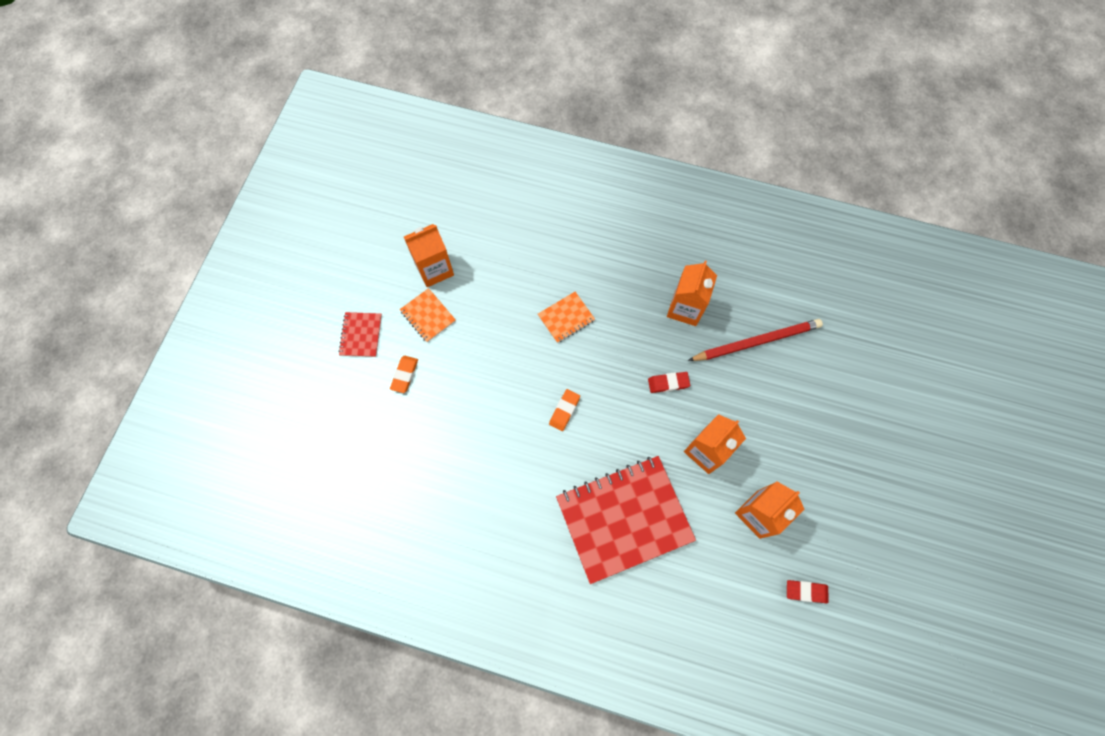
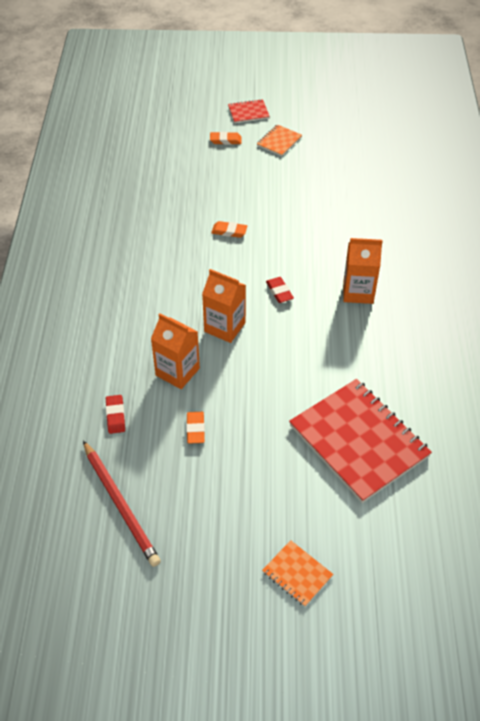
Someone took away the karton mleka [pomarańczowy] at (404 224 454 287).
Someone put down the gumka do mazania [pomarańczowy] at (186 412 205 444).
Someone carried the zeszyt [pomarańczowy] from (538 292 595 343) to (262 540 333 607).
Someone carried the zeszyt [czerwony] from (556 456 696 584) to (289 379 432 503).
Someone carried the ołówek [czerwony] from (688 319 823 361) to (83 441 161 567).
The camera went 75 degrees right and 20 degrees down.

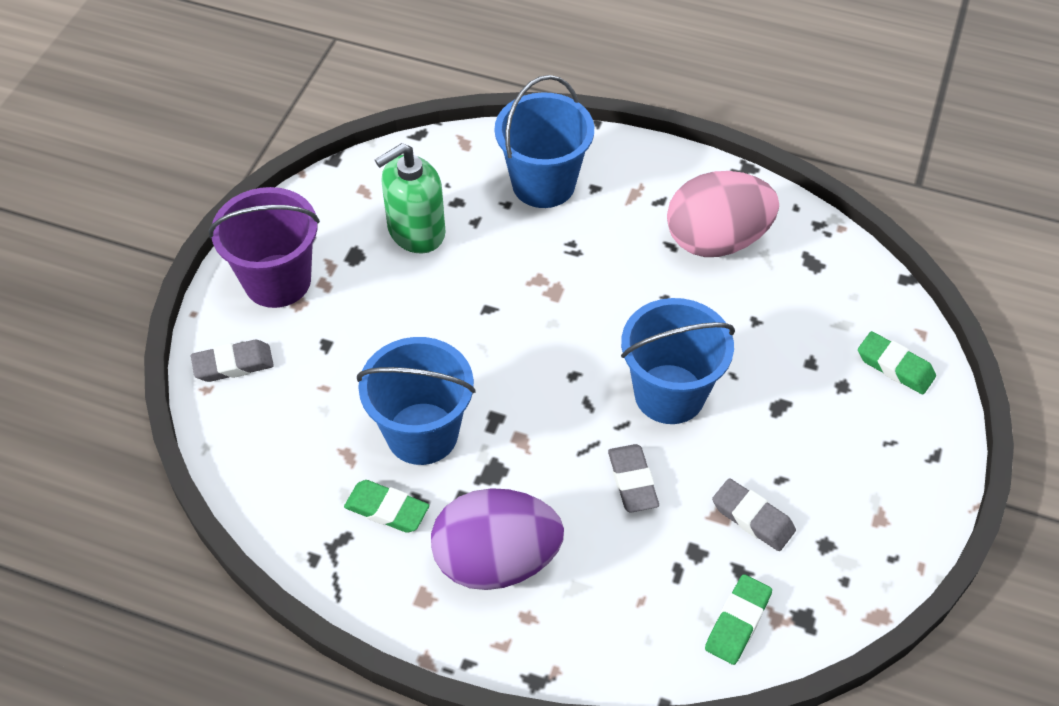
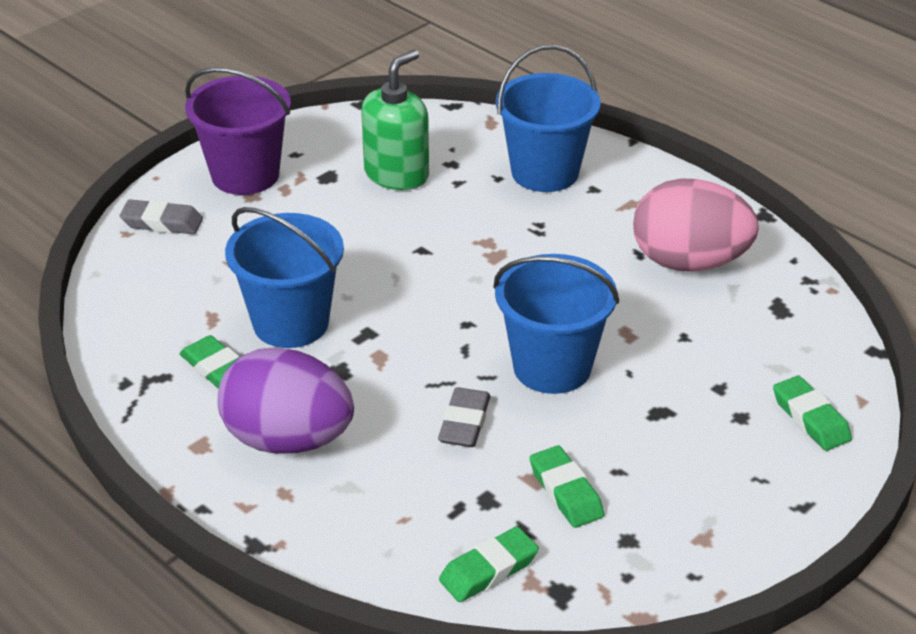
Someone repainted the gumka do mazania [szary] at (712 478 796 551), which became the gumka do mazania [zielony] at (530 445 604 528).
Someone rotated the dozownik mydła [zielony] at (375 143 446 254) by 135 degrees clockwise.
The camera went 25 degrees right and 15 degrees down.

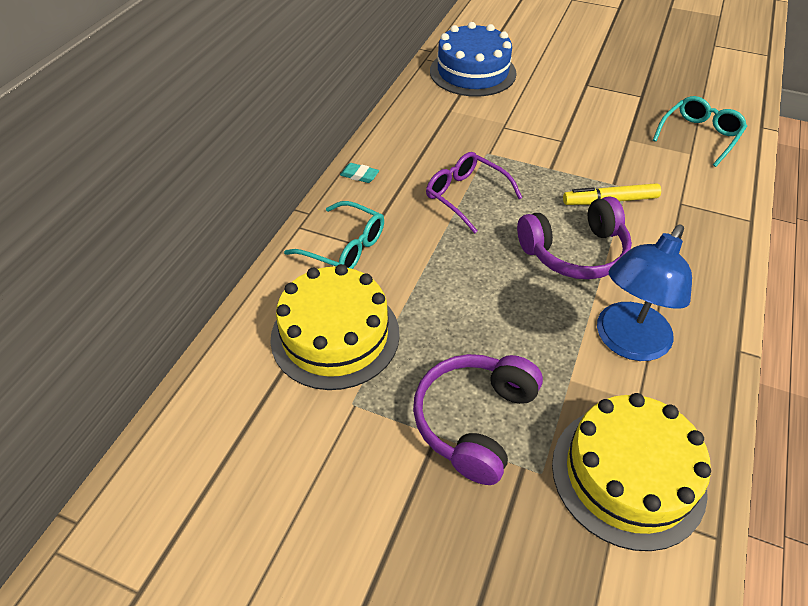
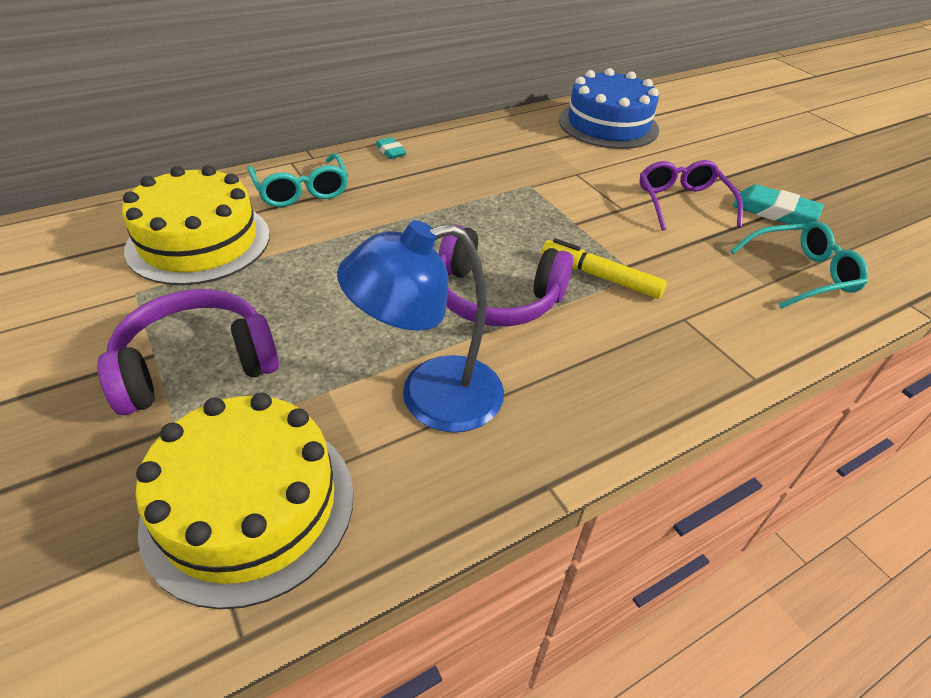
Someone put down the gumka do mazania [turkusowy] at (733 184 824 225).
Someone carried the okulary [fioletowy] from (426 152 522 233) to (640 160 743 231).
The camera went 35 degrees right and 5 degrees down.

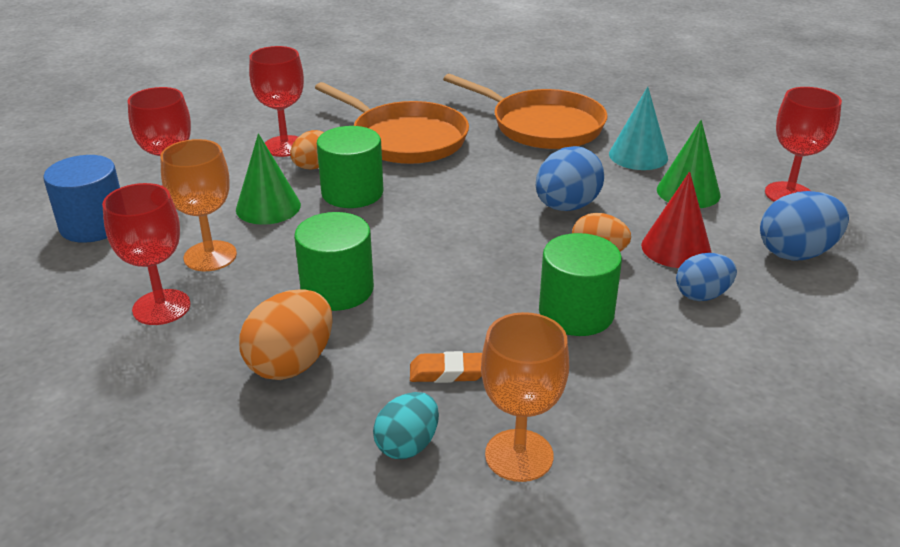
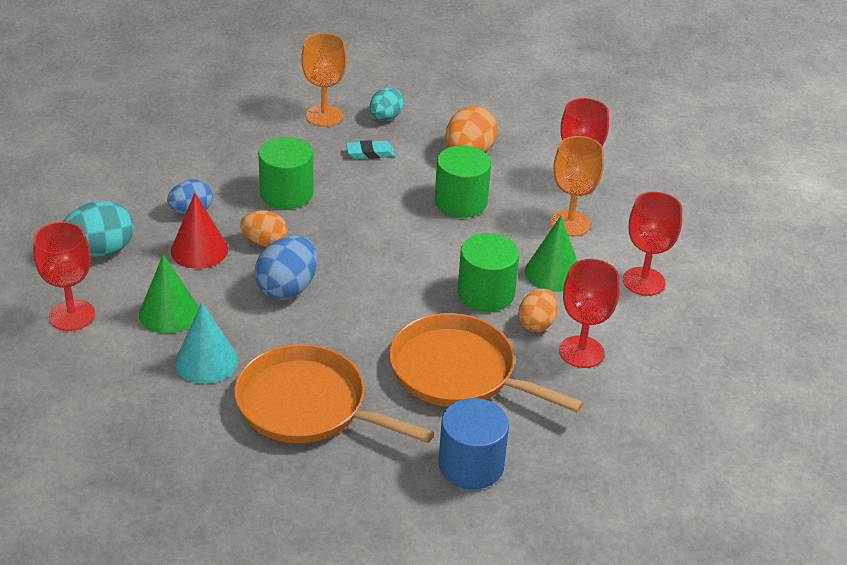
Someone carried the walec [niebieski] from (43 155 120 243) to (439 398 509 489).
Someone repainted the gumka do mazania [pomarańczowy] at (410 351 482 383), which became the gumka do mazania [turkusowy] at (346 140 395 159).
Someone repainted the jajko [niebieski] at (760 191 849 261), which became the jajko [turkusowy] at (63 201 134 257).
The camera went 170 degrees right and 5 degrees up.

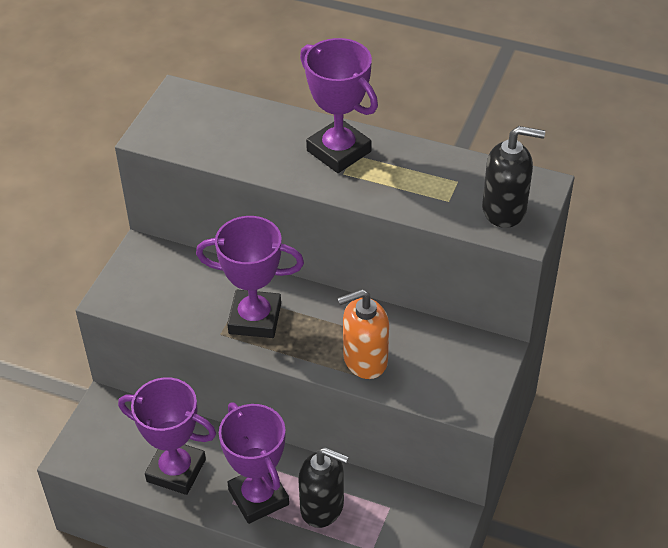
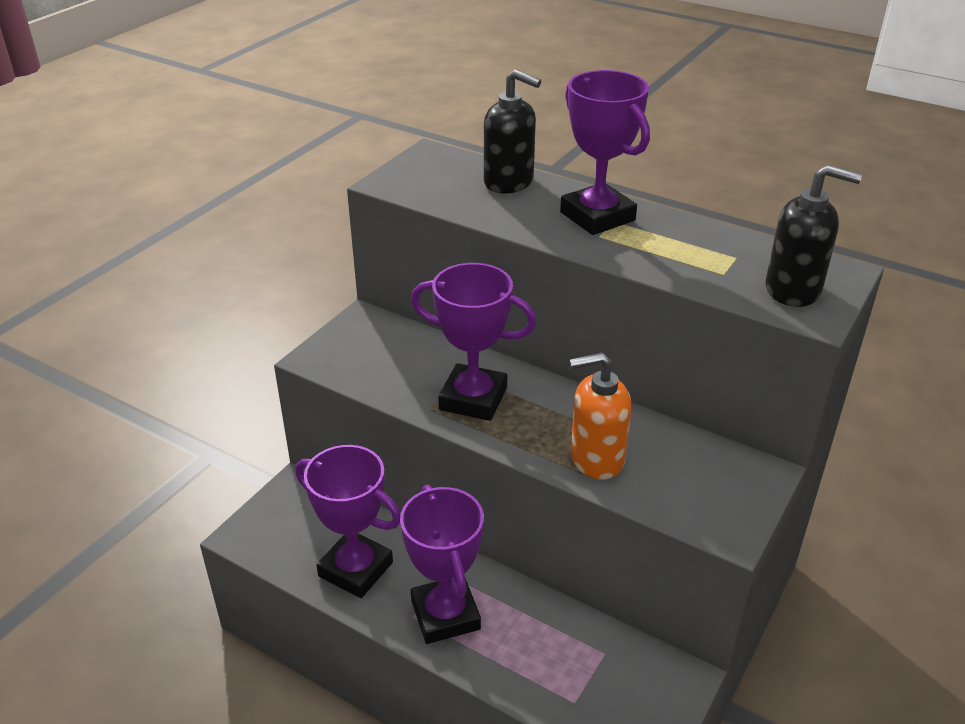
Someone carried the dozownik mydła [czarny] from (298 447 349 528) to (484 69 541 194).
The camera went 10 degrees right and 10 degrees down.

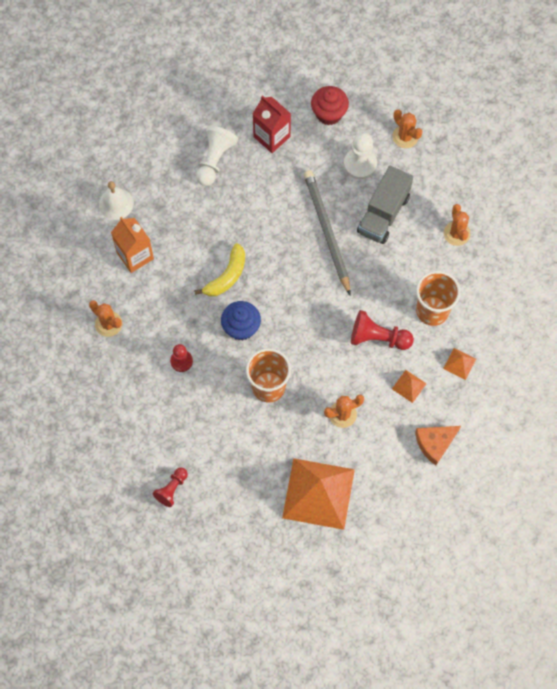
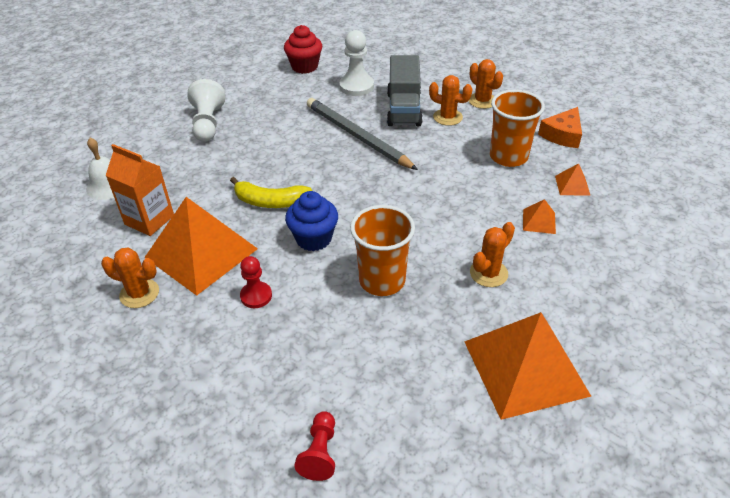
Someone took away the karton mleka [czerwony] at (253 95 291 153).
Someone took away the pionek [czerwony] at (351 310 414 350).
Someone put down the piramida [pomarańczowy] at (145 197 258 296).
Someone carried the kaktus [pomarańczowy] from (392 109 423 148) to (429 75 473 126).
Someone carried the ser [pomarańczowy] from (415 426 461 465) to (538 107 582 148).
Someone rotated the banan [żółty] at (194 243 245 296) by 90 degrees clockwise.
The camera went 25 degrees left and 25 degrees down.

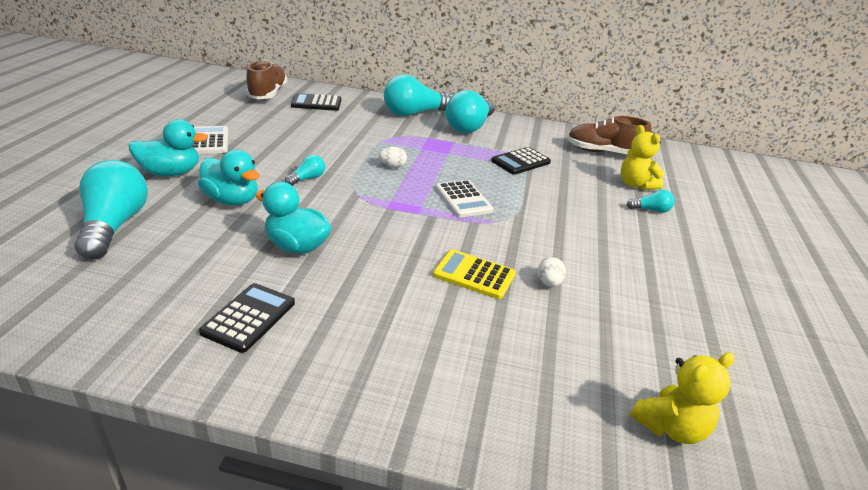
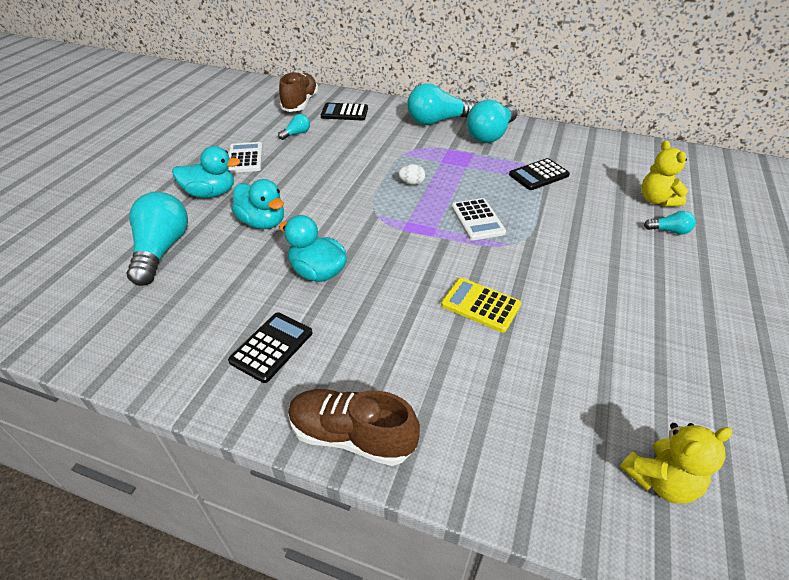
Someone took away the jajko [biały] at (538 257 566 287).
Someone carried the żarówka [turkusowy] from (285 155 325 186) to (278 114 310 140).
Someone carried the but [brązowy] from (567 116 652 154) to (288 389 420 466).
The camera went 10 degrees right and 10 degrees up.

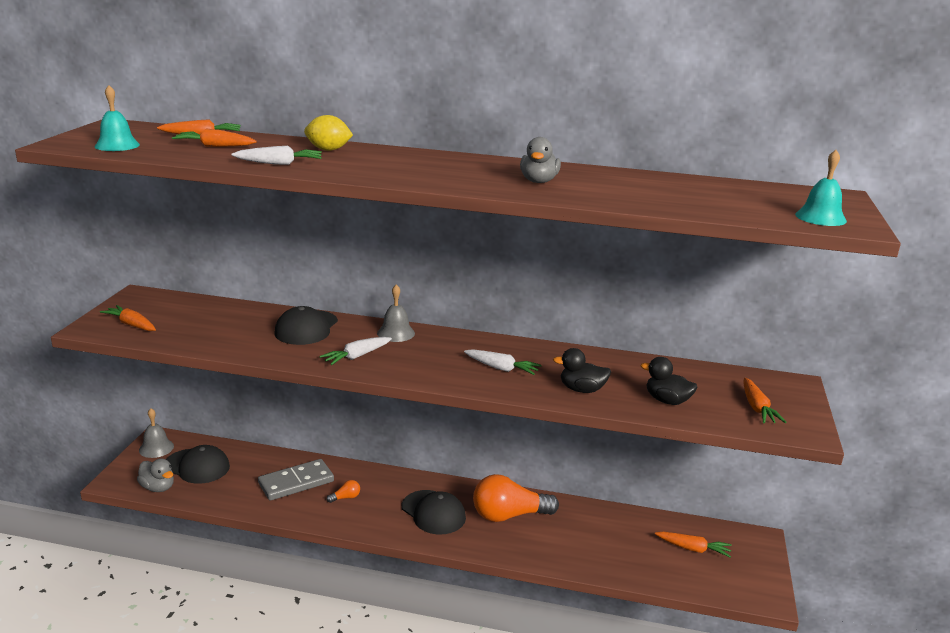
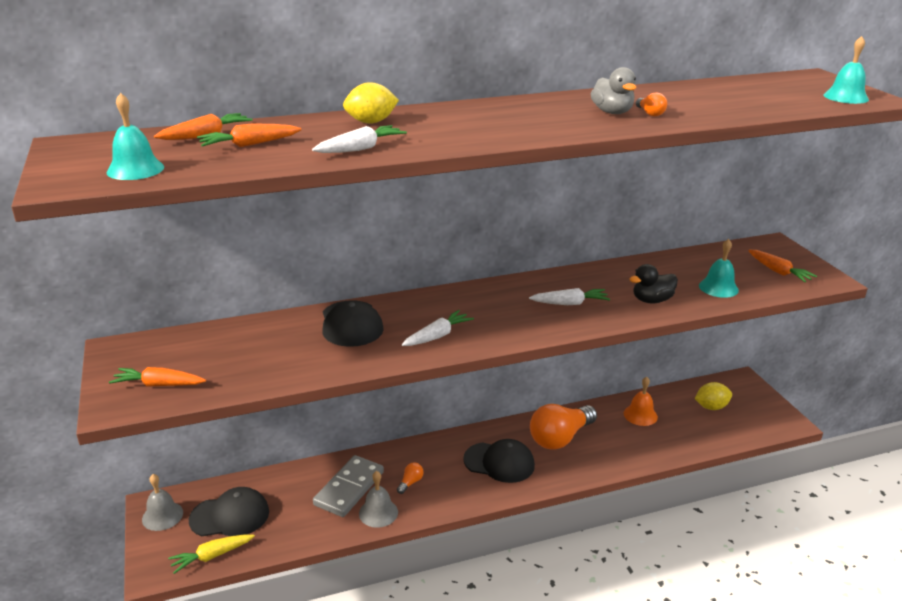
Someone put down the dzwonek [pomarańczowy] at (624 377 658 426).
Someone put down the żarówka [pomarańczowy] at (636 92 667 116).
Someone carried the dzwonek [szary] from (377 285 415 342) to (359 471 398 528).
Someone swapped the kaczka [szary] at (137 458 174 492) for the marchewka [żółty] at (168 534 255 574).
Someone swapped the kaczka [czarny] at (641 357 697 405) for the dzwonek [turkusowy] at (699 239 739 298).
Someone swapped the marchewka [pomarańczowy] at (655 532 732 558) for the cytryna [żółty] at (694 382 732 410).
Someone rotated the marchewka [biały] at (319 337 392 365) by 150 degrees counterclockwise.
The camera went 30 degrees left and 5 degrees up.

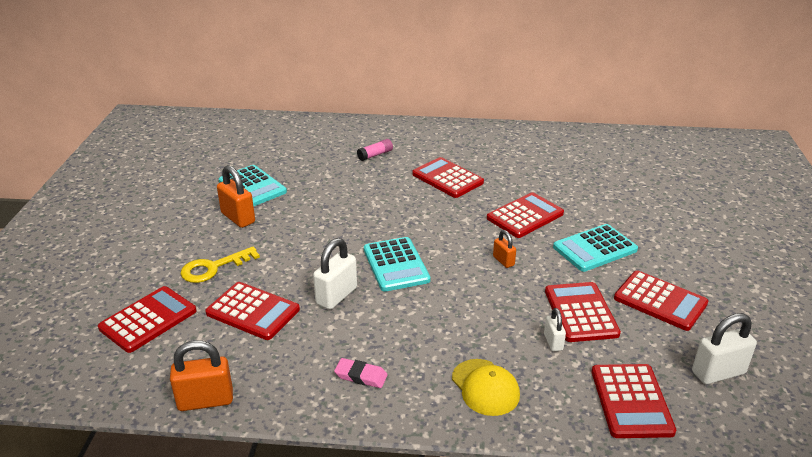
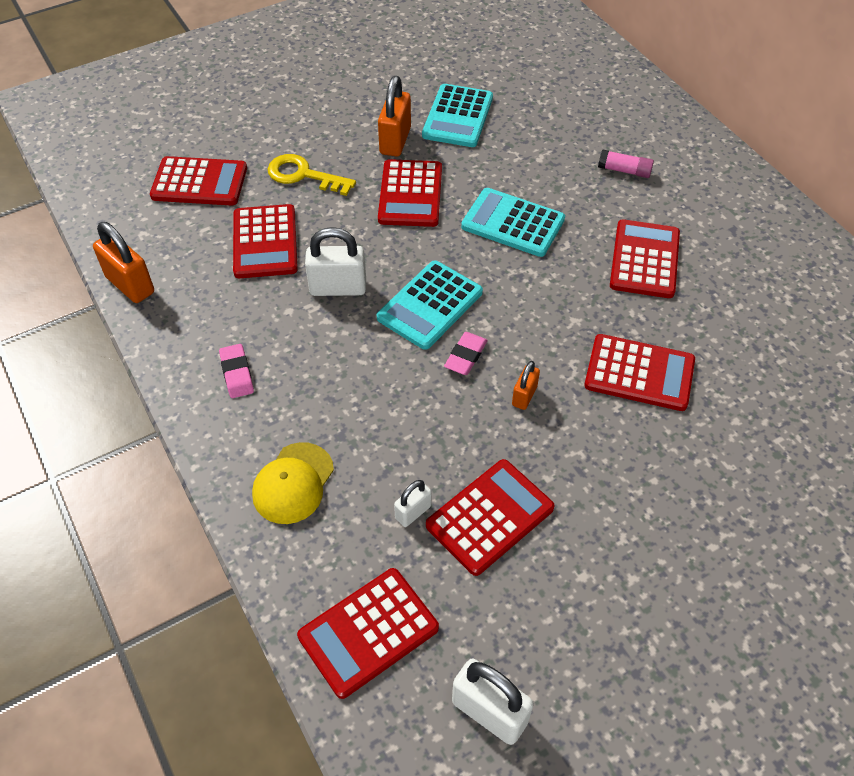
Someone put down the gumka do mazania [różowy] at (444 332 488 375).
Someone carried the kalkulator [turkusowy] from (553 224 638 272) to (461 188 565 257).
Someone carried the kalkulator [czerwony] from (614 270 708 331) to (378 159 442 227).
The camera went 55 degrees right and 20 degrees up.

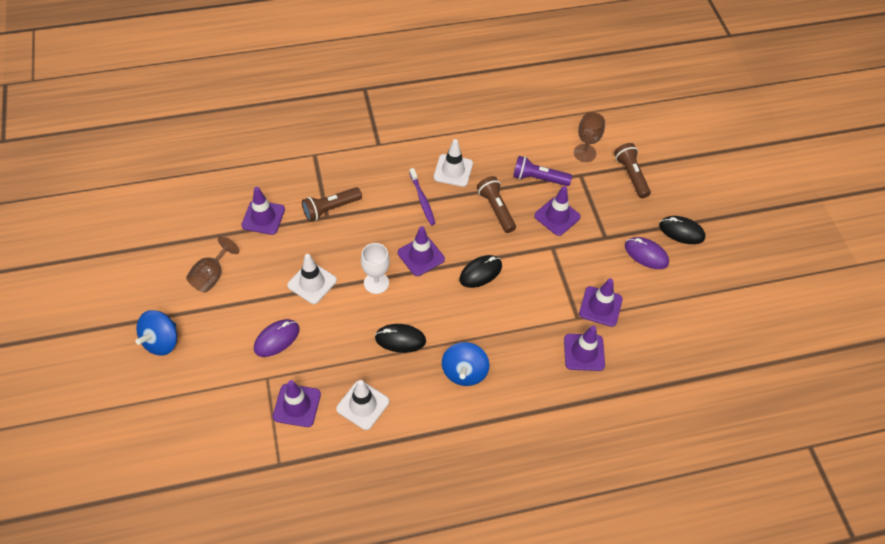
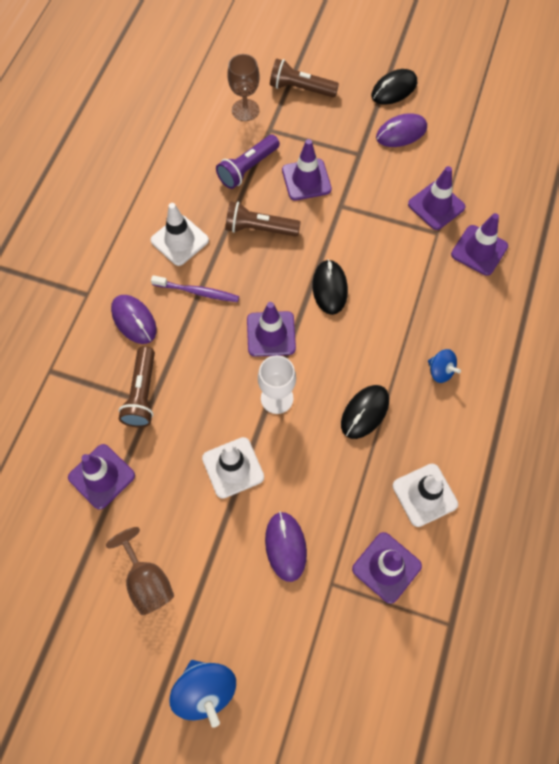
Someone put down the myszka [fioletowy] at (111 295 157 344).
Someone scaled the bączek [niebieski] at (442 342 490 386) by 0.60.
The camera went 55 degrees left and 10 degrees up.

